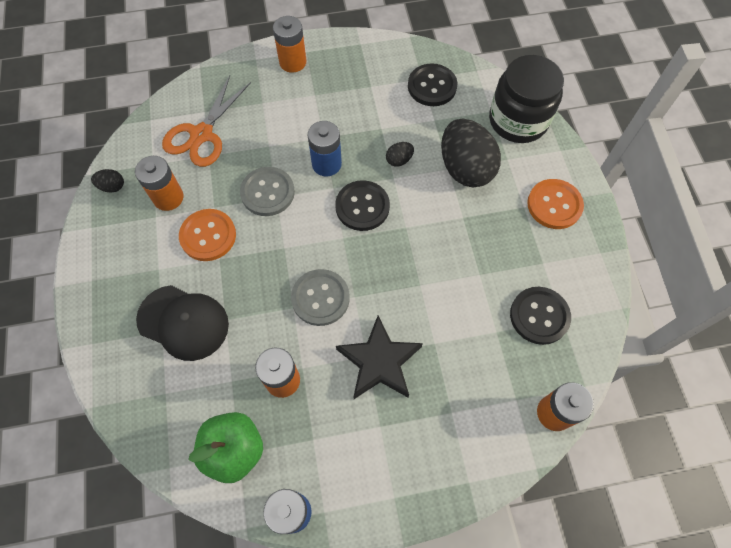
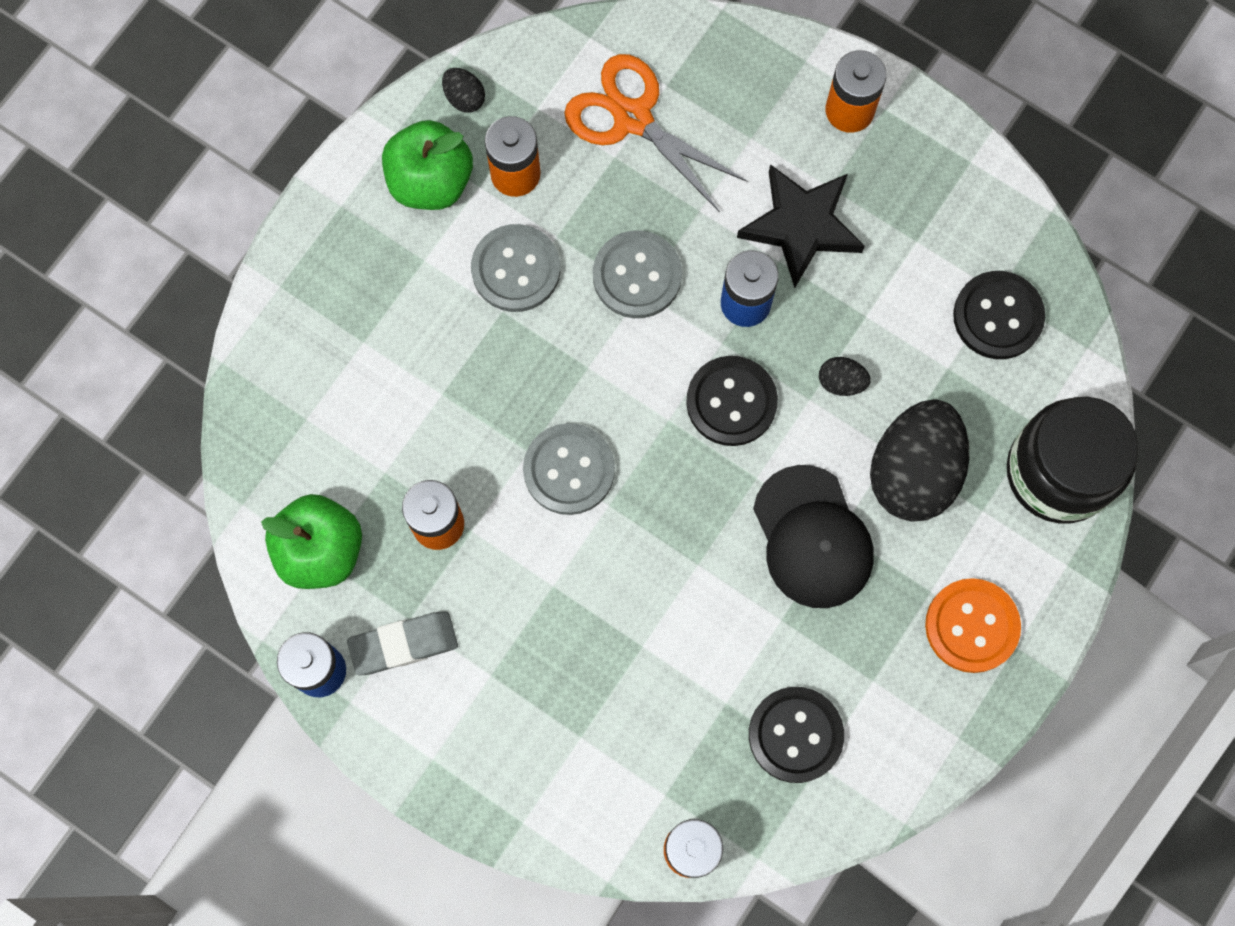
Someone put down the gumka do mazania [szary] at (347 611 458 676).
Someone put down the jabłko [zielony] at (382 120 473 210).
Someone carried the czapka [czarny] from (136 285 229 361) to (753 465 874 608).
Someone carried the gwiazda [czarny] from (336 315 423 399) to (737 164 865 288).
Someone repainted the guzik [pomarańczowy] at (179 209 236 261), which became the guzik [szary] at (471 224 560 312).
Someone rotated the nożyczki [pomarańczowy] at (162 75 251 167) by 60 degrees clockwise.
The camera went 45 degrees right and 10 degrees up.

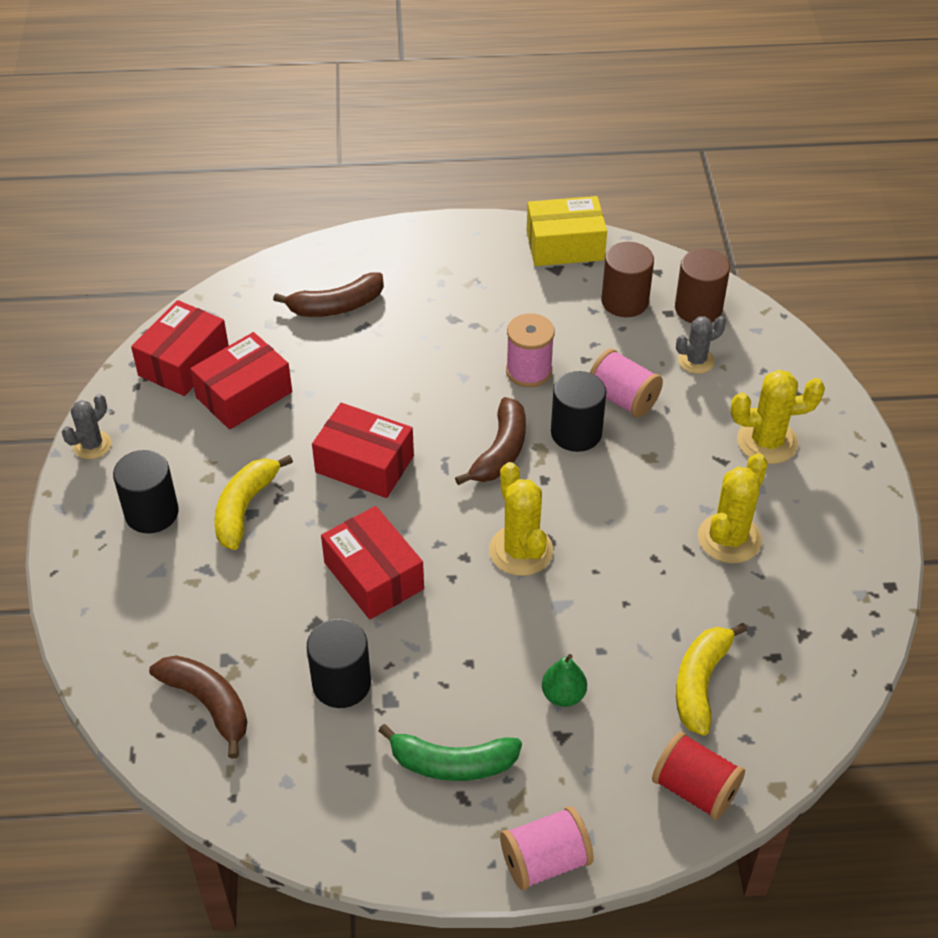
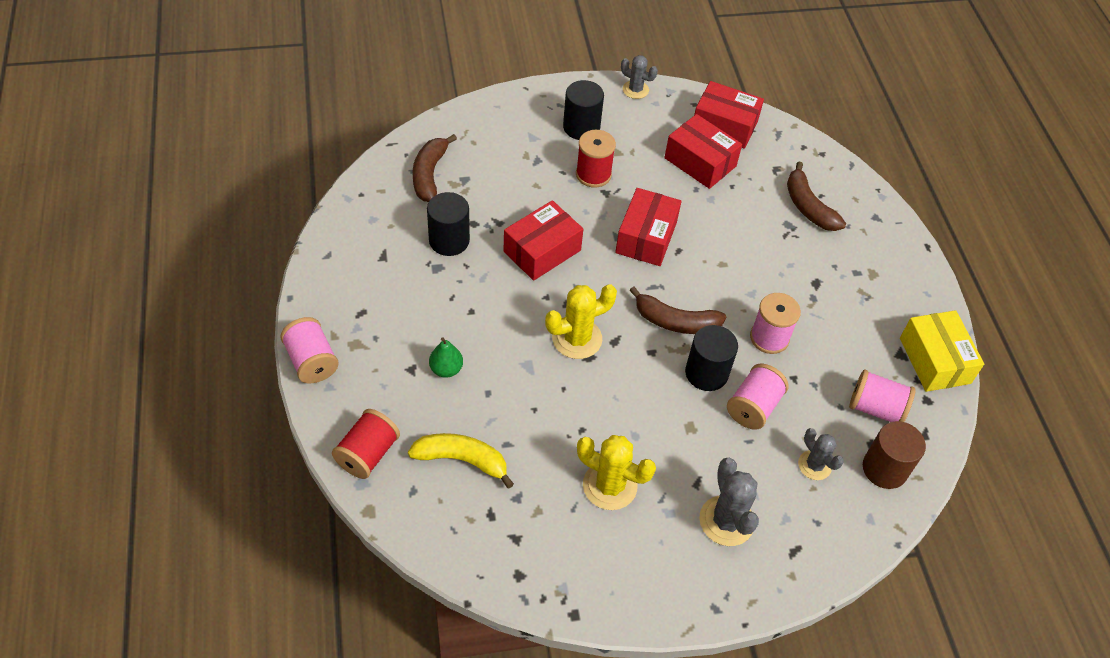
Someone took away the banan [zielony] at (378 724 522 781).
Someone swapped the banan [żółty] at (214 455 293 550) for the szpulka [czerwony] at (576 130 616 188).
Someone swapped the walec [brązowy] at (601 242 654 317) for the szpulka [różowy] at (849 370 916 422).
Someone repainted the kaktus [żółty] at (731 370 825 464), which became the kaktus [szary] at (699 458 759 546).
Someone rotated the banan [brązowy] at (149 655 247 759) by 150 degrees clockwise.
The camera went 80 degrees right and 5 degrees up.

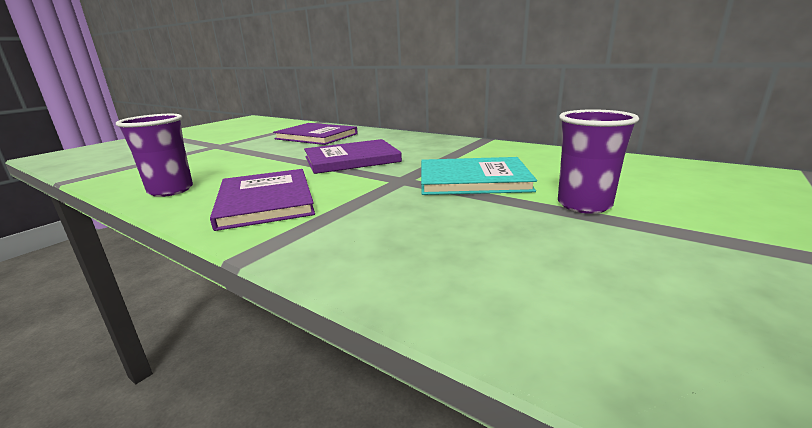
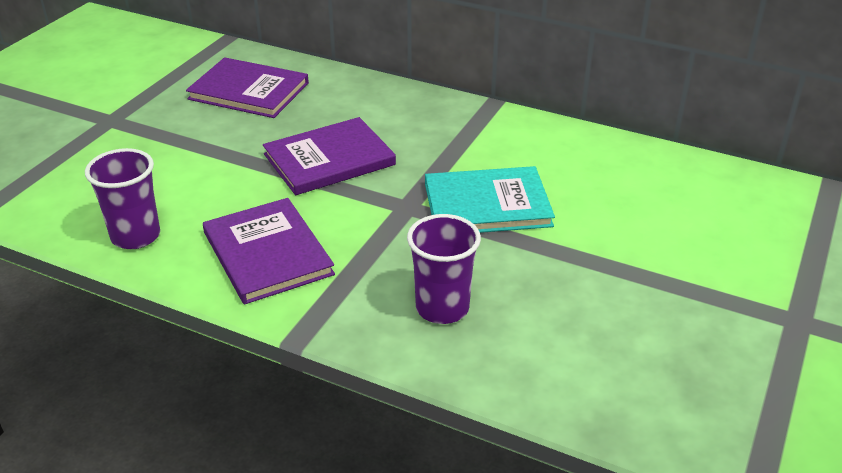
Someone carried the szklanka [fioletowy] from (558 109 639 214) to (407 214 481 324).
The camera went 10 degrees left and 15 degrees up.

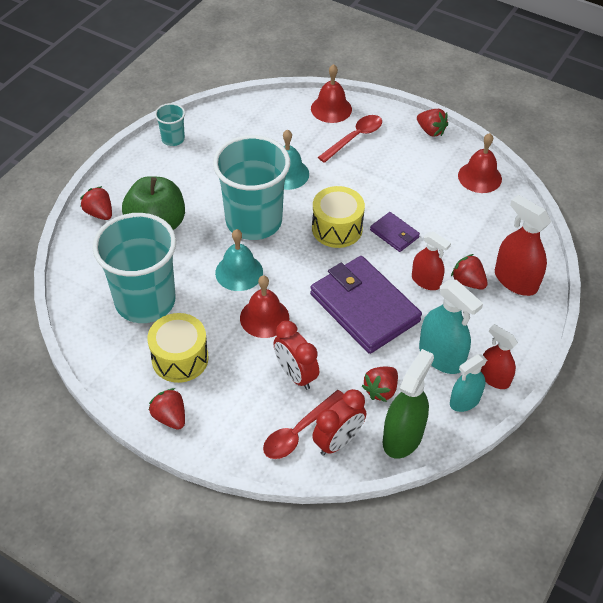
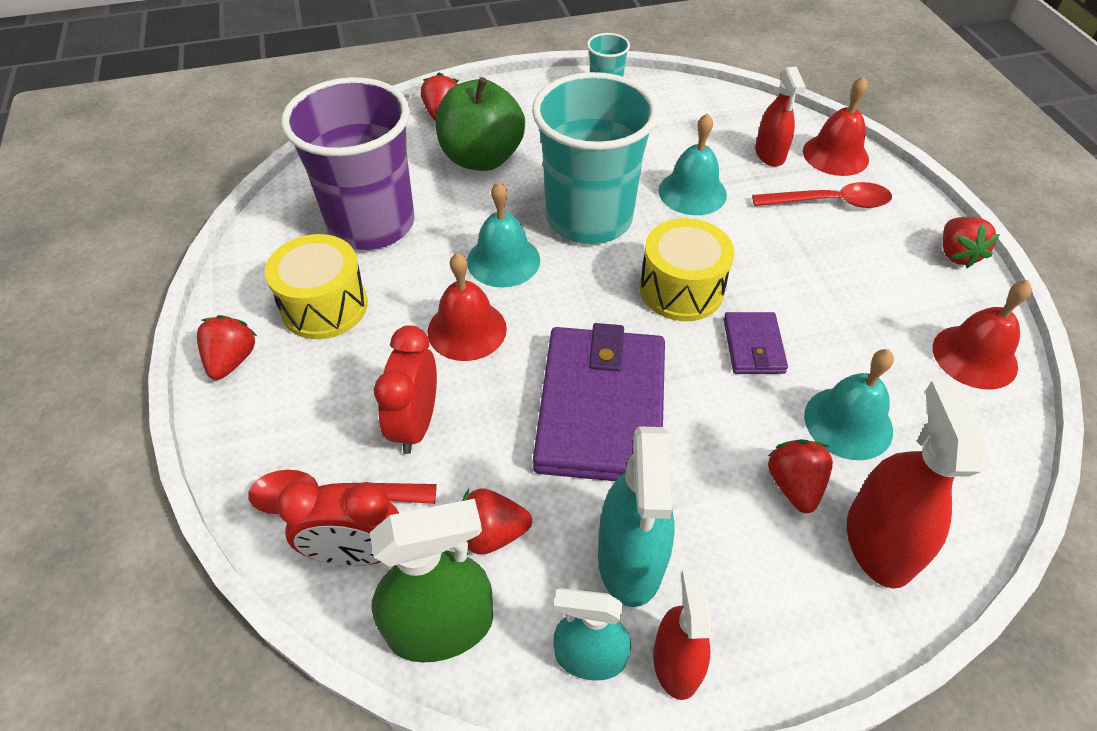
Someone put down the dzwonek [turkusowy] at (804 349 894 460).
Someone carried the spryskiwacz [czerwony] from (412 231 451 290) to (755 67 806 167).
Someone repainted the szklanka [turkusowy] at (92 213 176 323), which became the szklanka [fioletowy] at (281 77 415 250).
The camera went 45 degrees right and 0 degrees up.

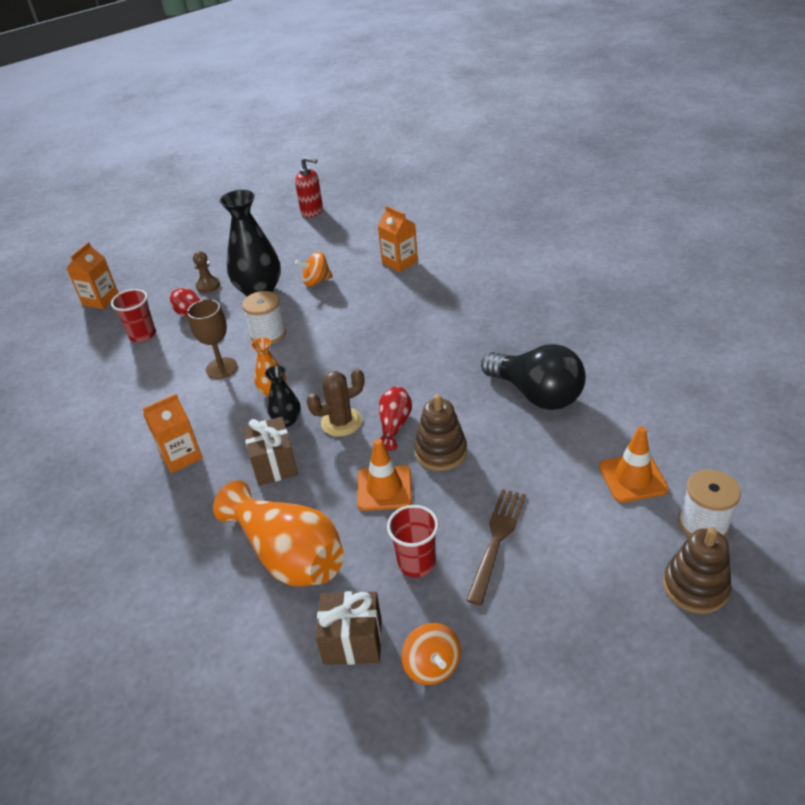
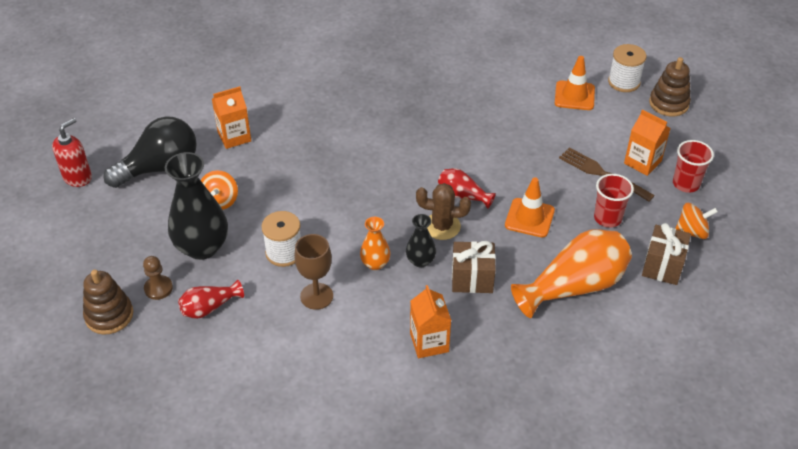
Someone carried the karton mleka [pomarańczowy] from (66 242 119 309) to (624 110 670 176).
Someone carried the szklanka [czerwony] from (111 289 156 342) to (673 140 714 193).
Someone carried the zabawka nakładanka [brązowy] from (414 394 467 471) to (83 270 133 334).
Someone carried the żarówka [czarny] from (481 344 586 410) to (104 116 197 188).
Someone rotated the kaktus [brązowy] at (307 368 365 437) by 75 degrees counterclockwise.
The camera went 75 degrees left and 5 degrees up.

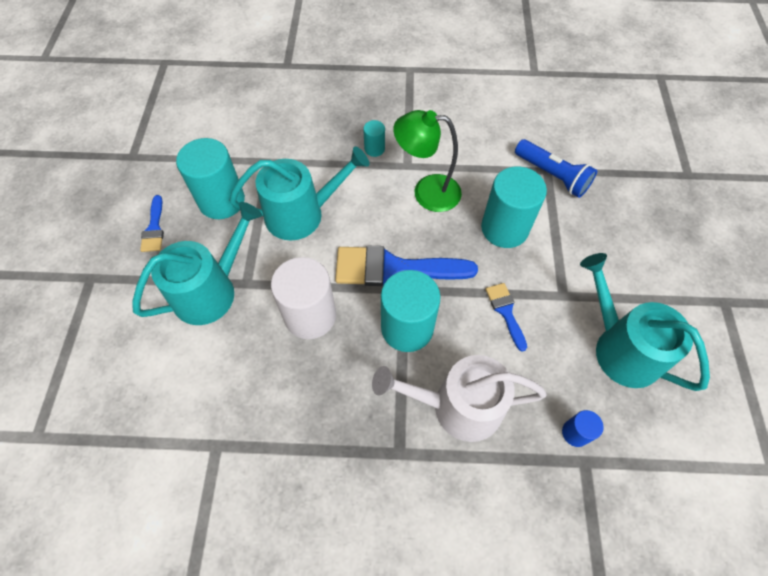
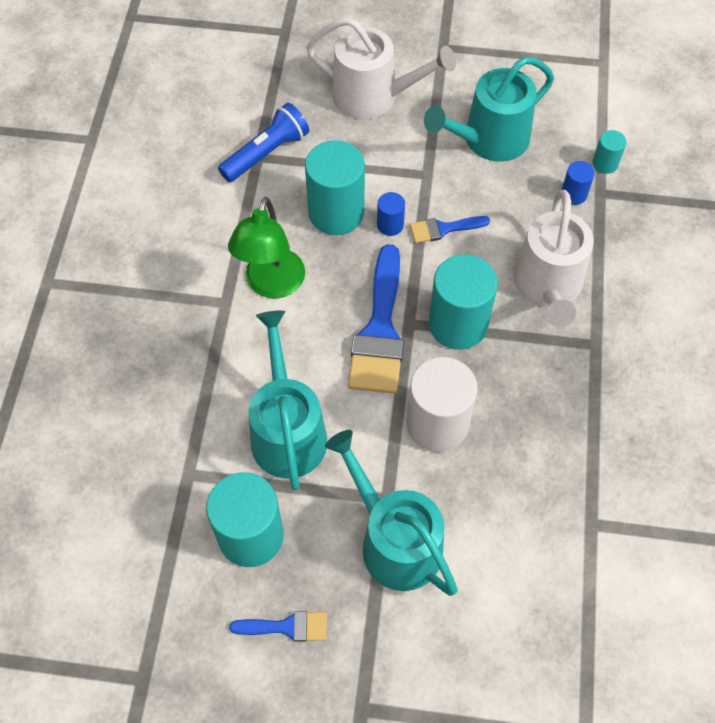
Someone put down the konewka [biały] at (306 17 456 119).
Someone put down the walec [niebieski] at (377 192 405 236).
Someone carried the walec [turkusowy] from (363 120 385 157) to (593 130 626 174).
The camera went 85 degrees left and 0 degrees up.

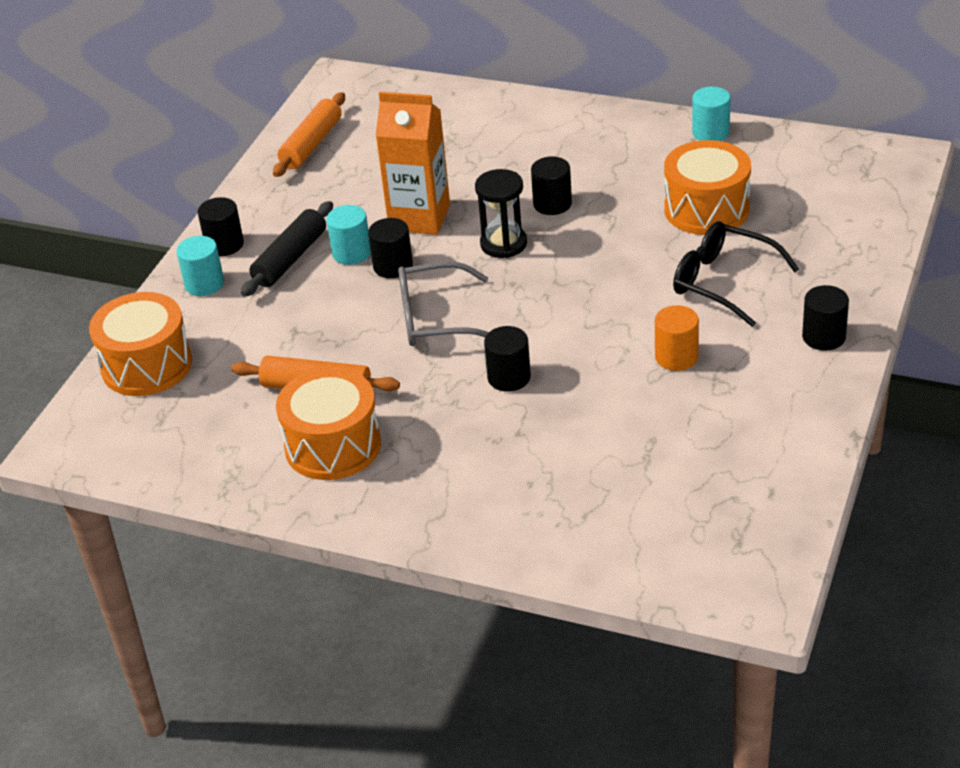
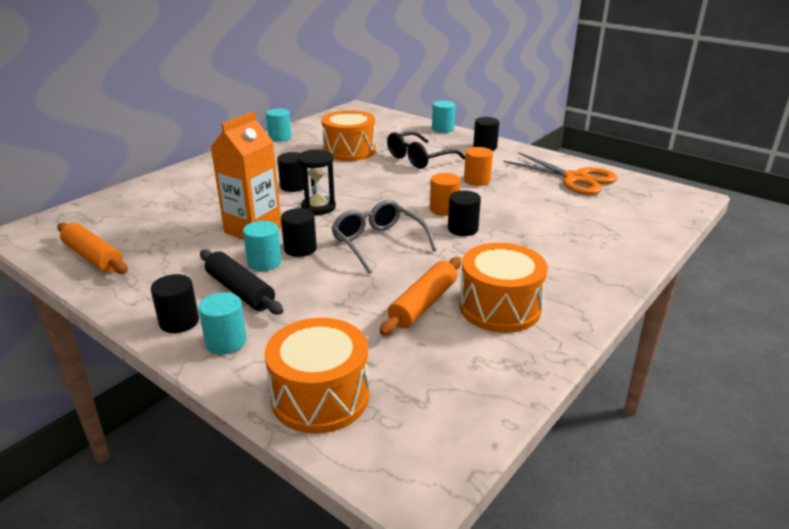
Someone put down the walec [pomarańczowy] at (430 173 461 216).
Someone put down the walec [turkusowy] at (432 101 455 133).
Someone put down the nożyczki [pomarańczowy] at (504 152 617 195).
Someone rotated the okulary [szary] at (398 262 489 346) by 135 degrees clockwise.
The camera went 75 degrees left and 10 degrees down.

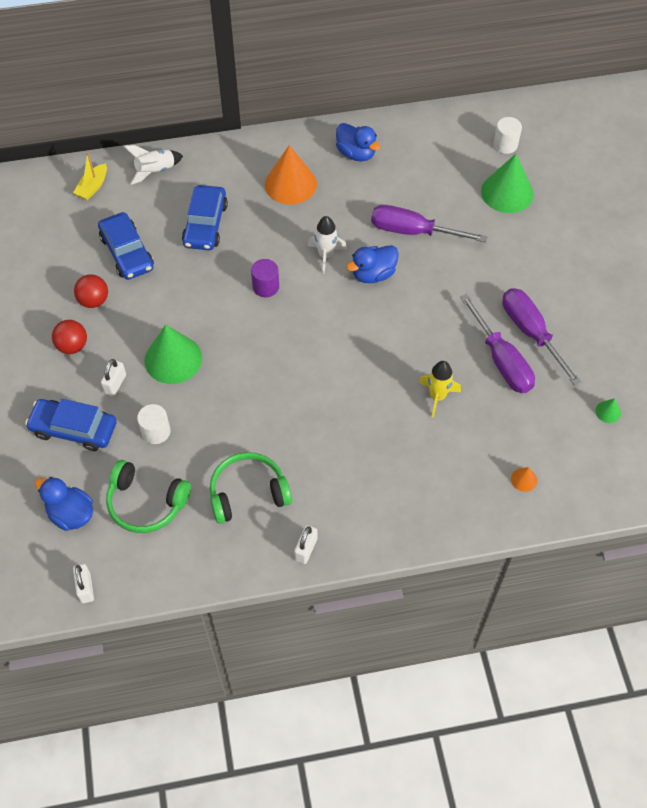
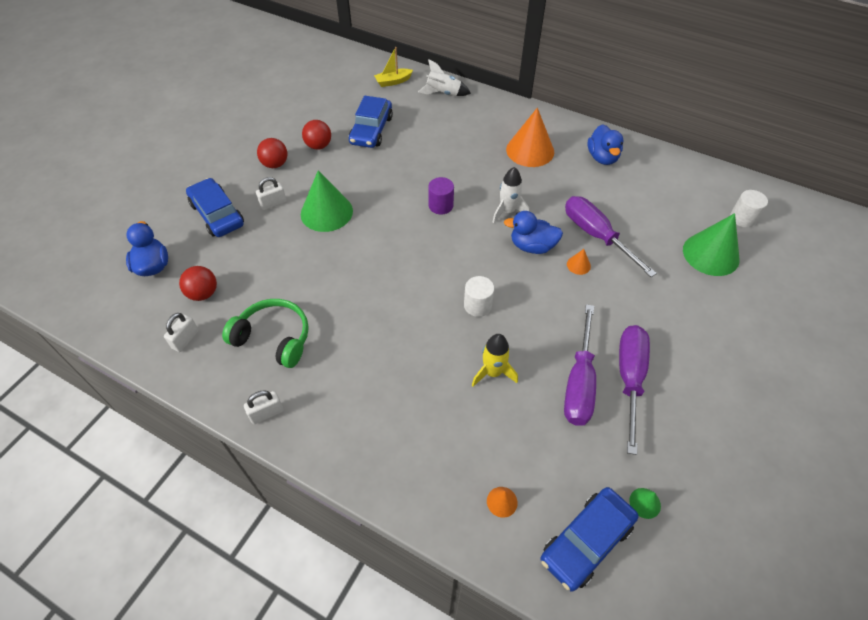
Someone put down the stożek [pomarańczowy] at (567 249 591 275).
Someone carried the kłódka [biały] from (73 564 94 603) to (164 313 199 352).
Someone carried the walec [biały] from (137 404 171 444) to (464 276 494 317).
Someone carried the samochód [niebieski] from (182 185 228 250) to (540 487 639 592).
Someone swapped the słuchawki [zielony] at (106 460 191 533) for the piłka [czerwony] at (179 266 217 301).
The camera went 40 degrees right and 5 degrees down.

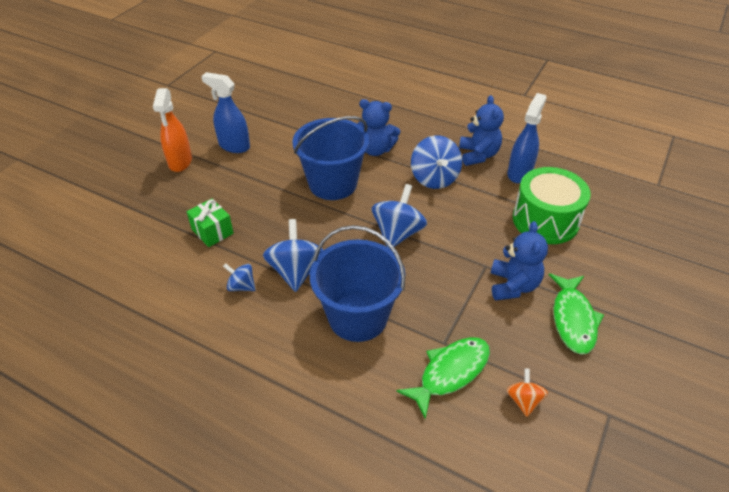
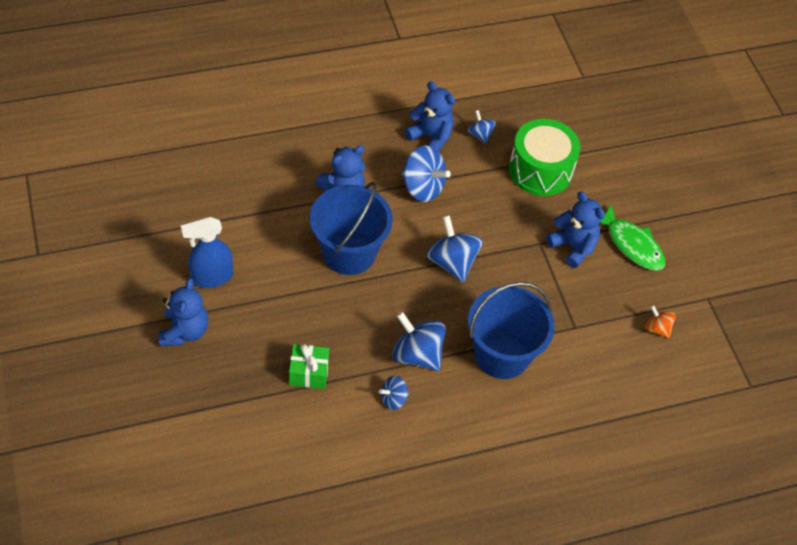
Someone took away the ryba [zielony] at (397 337 490 419).
Someone swapped the spryskiwacz [pomarańczowy] at (153 88 192 172) for the miś [niebieski] at (159 278 209 346).
Someone swapped the spryskiwacz [niebieski] at (507 93 547 183) for the bączek [niebieski] at (467 110 496 144).
The camera went 50 degrees left and 10 degrees up.

